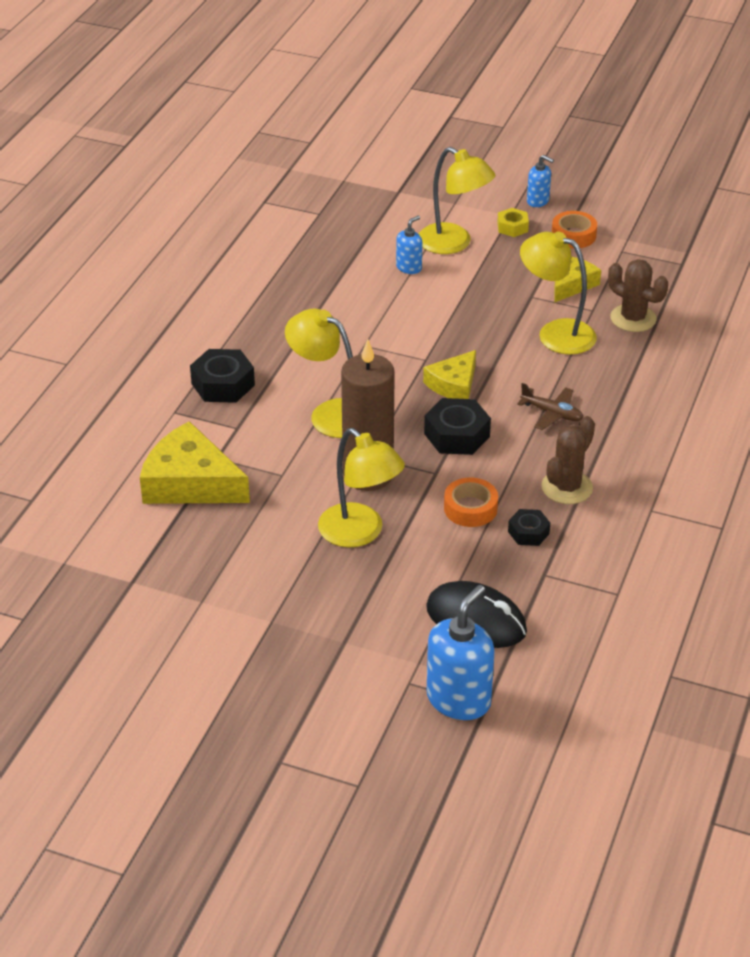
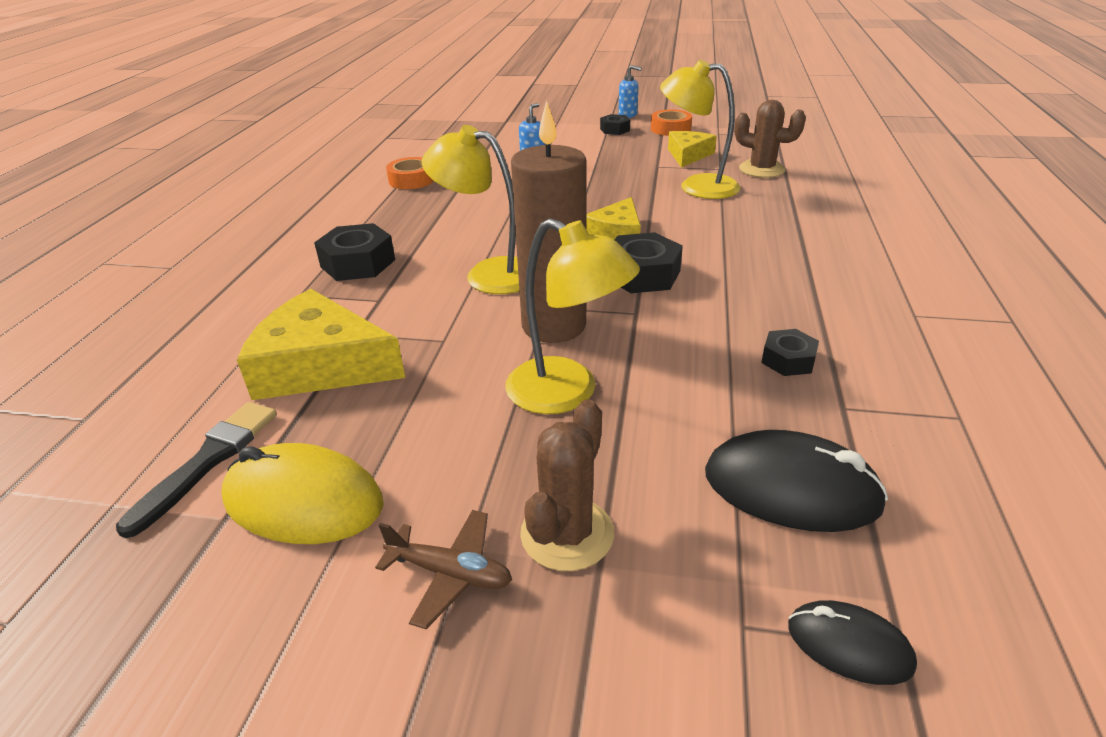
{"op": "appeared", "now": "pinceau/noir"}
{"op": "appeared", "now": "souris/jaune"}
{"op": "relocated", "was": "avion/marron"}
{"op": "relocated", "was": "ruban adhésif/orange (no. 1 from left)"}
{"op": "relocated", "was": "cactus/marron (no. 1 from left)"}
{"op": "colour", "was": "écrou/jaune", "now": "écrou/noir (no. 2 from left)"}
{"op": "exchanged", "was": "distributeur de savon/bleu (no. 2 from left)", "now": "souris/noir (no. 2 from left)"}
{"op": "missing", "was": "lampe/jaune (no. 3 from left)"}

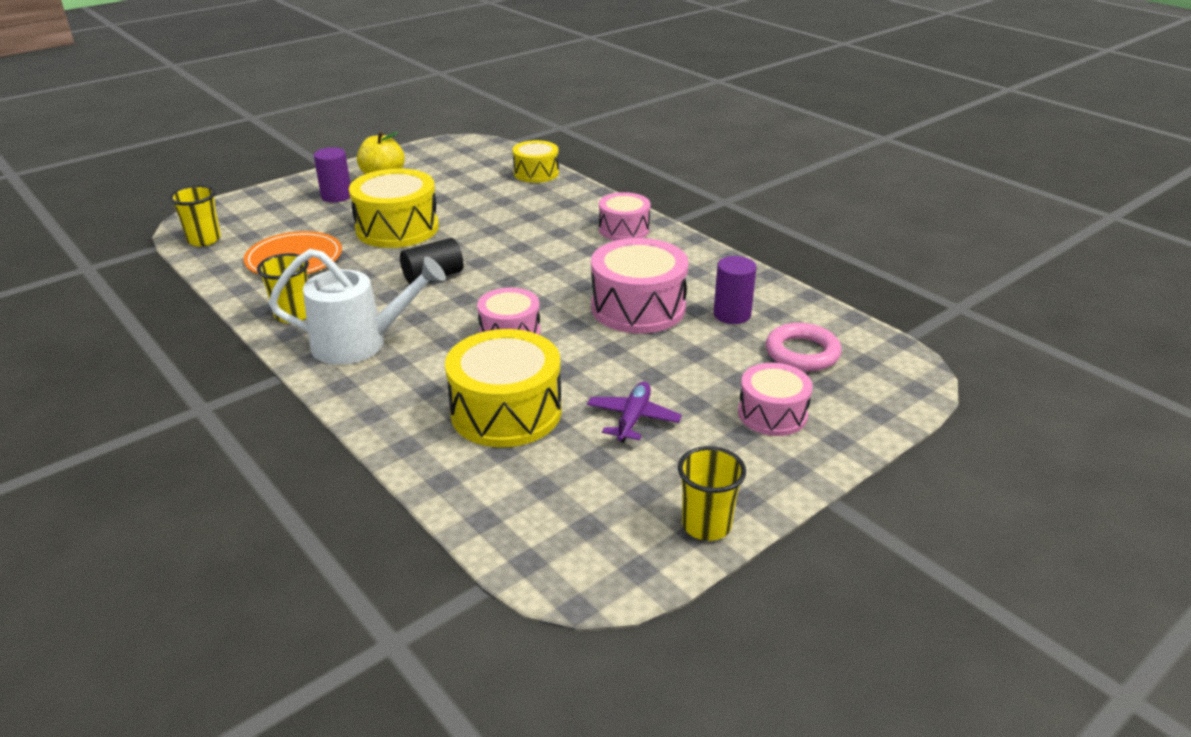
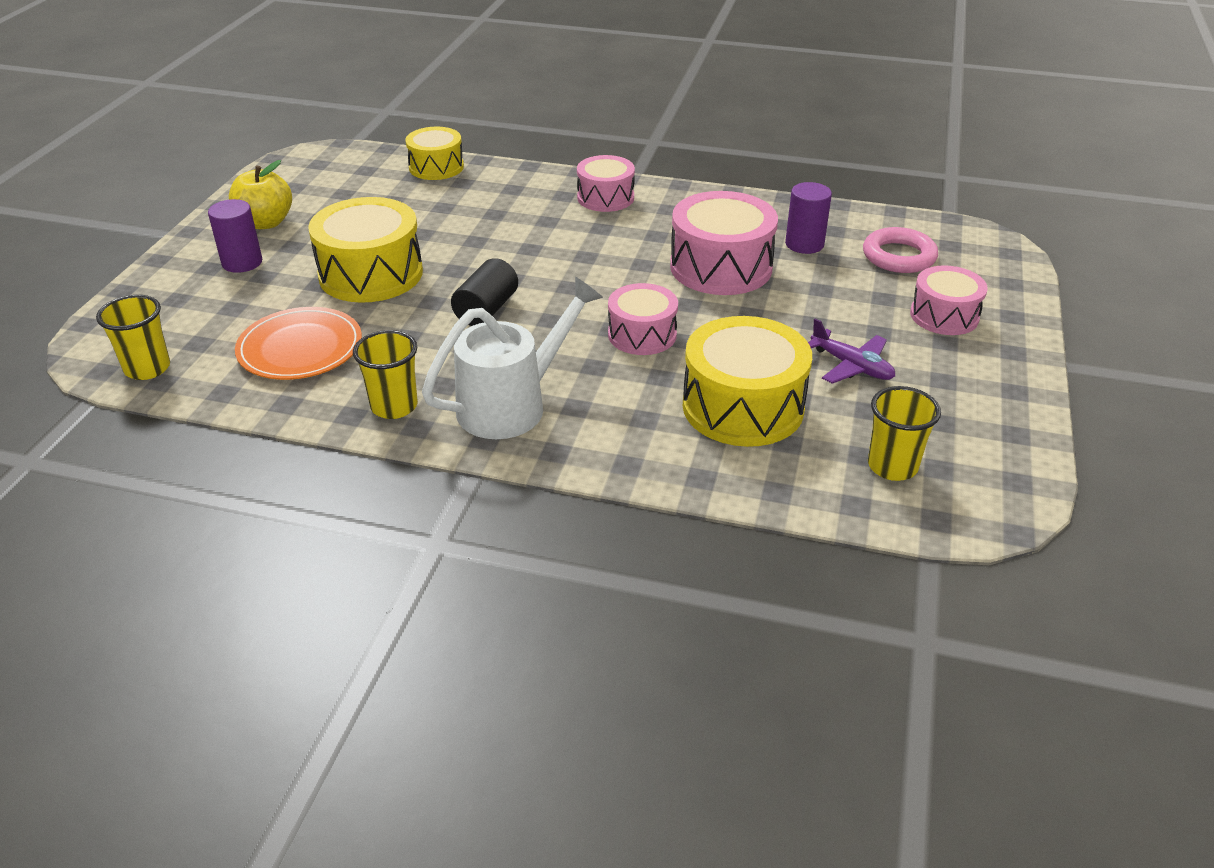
{"op": "spun", "was": "avion/violet", "clockwise": 150}
{"op": "relocated", "was": "gobelet/jaune (no. 3 from left)"}

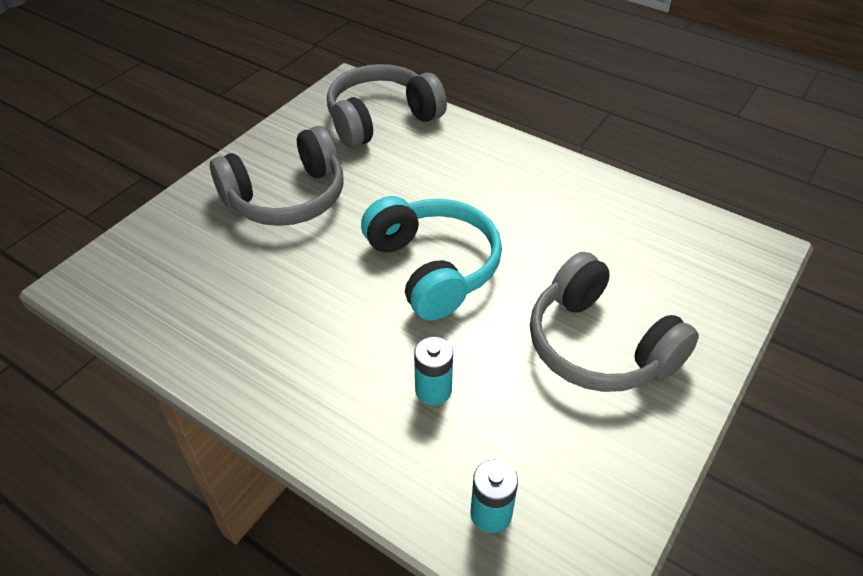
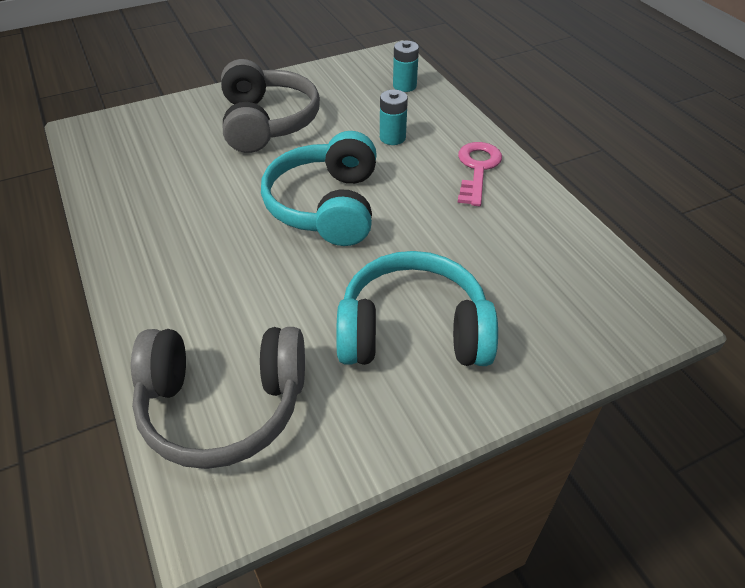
{"op": "colour", "was": "casque audio/gris (no. 1 from left)", "now": "casque audio/turquoise (no. 2 from left)"}
{"op": "appeared", "now": "clé/rose"}

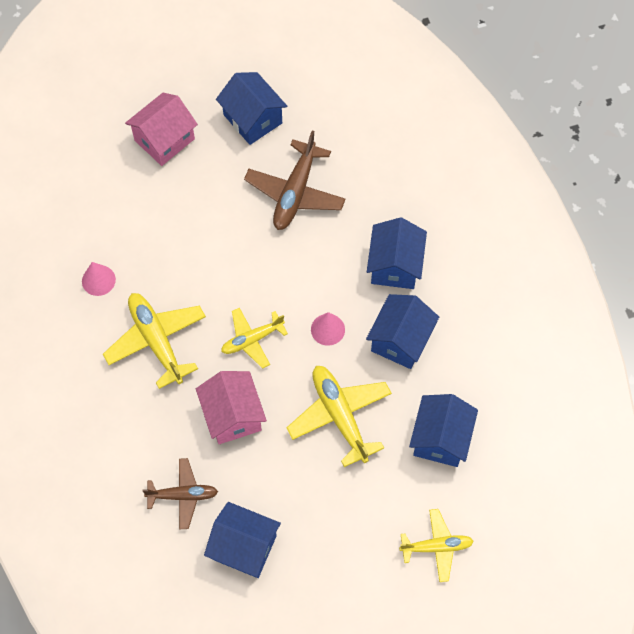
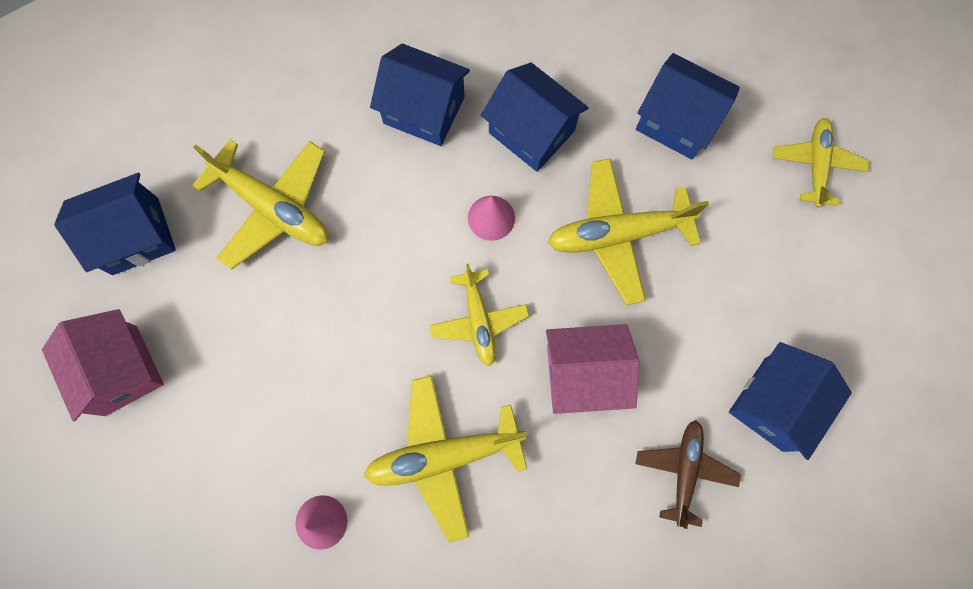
{"op": "colour", "was": "avion/marron (no. 2 from left)", "now": "avion/jaune (no. 1 from left)"}

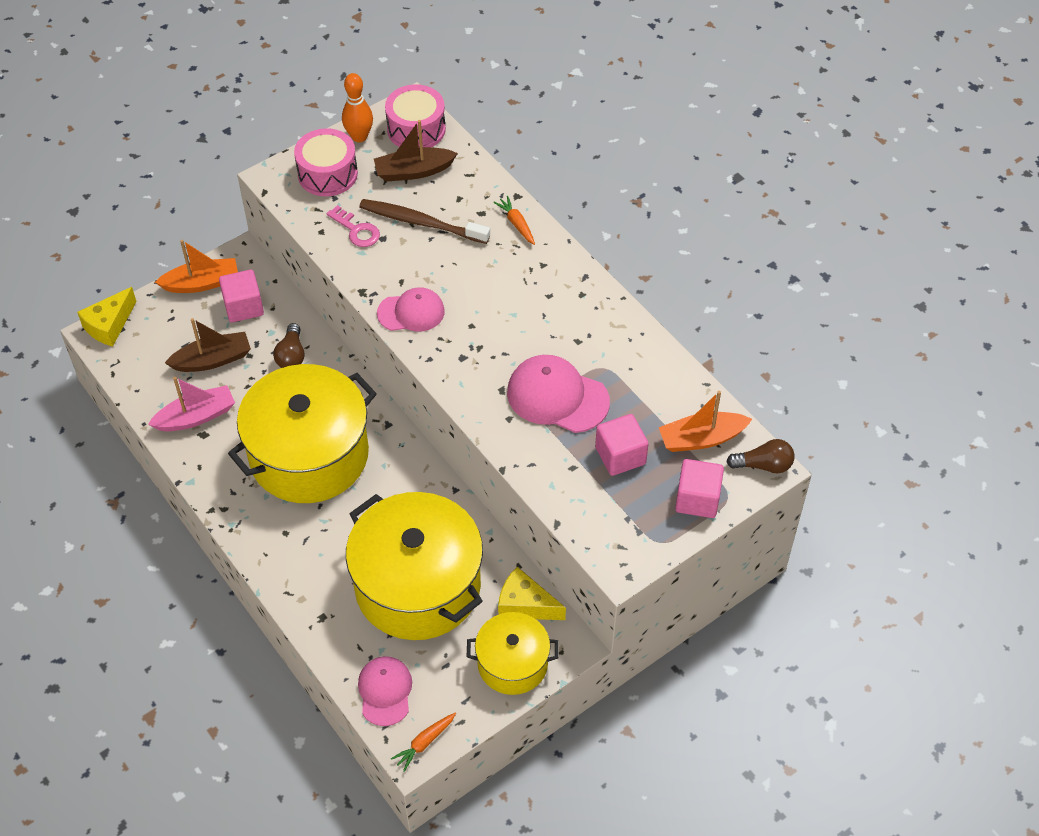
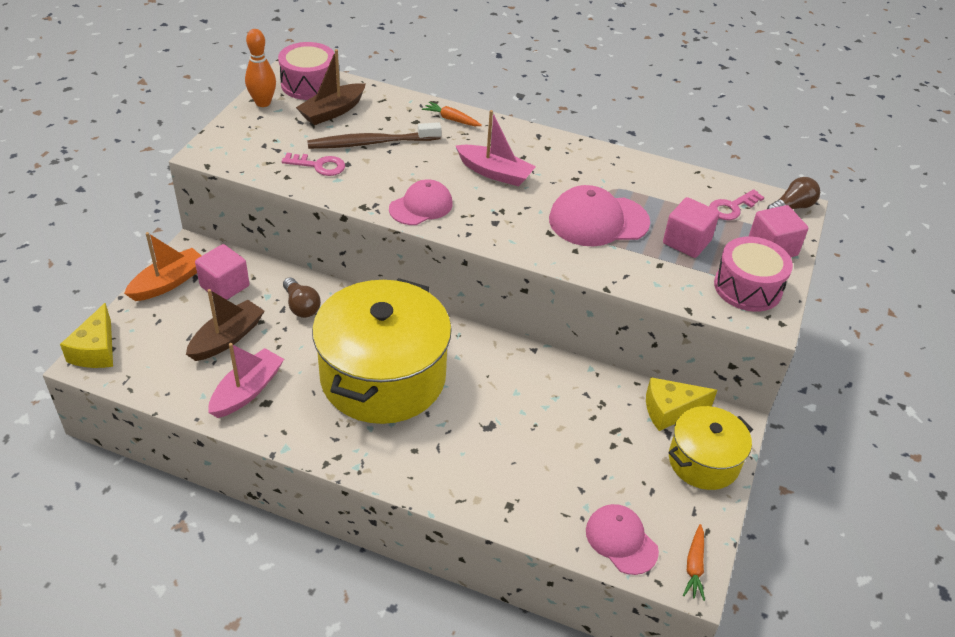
{"op": "appeared", "now": "bateau/rose (no. 2 from left)"}
{"op": "exchanged", "was": "bateau/orange (no. 2 from left)", "now": "clé/rose (no. 2 from left)"}
{"op": "relocated", "was": "tambour/rose (no. 1 from left in the first image)", "now": "tambour/rose (no. 2 from left)"}
{"op": "missing", "was": "marmite/jaune (no. 2 from left)"}

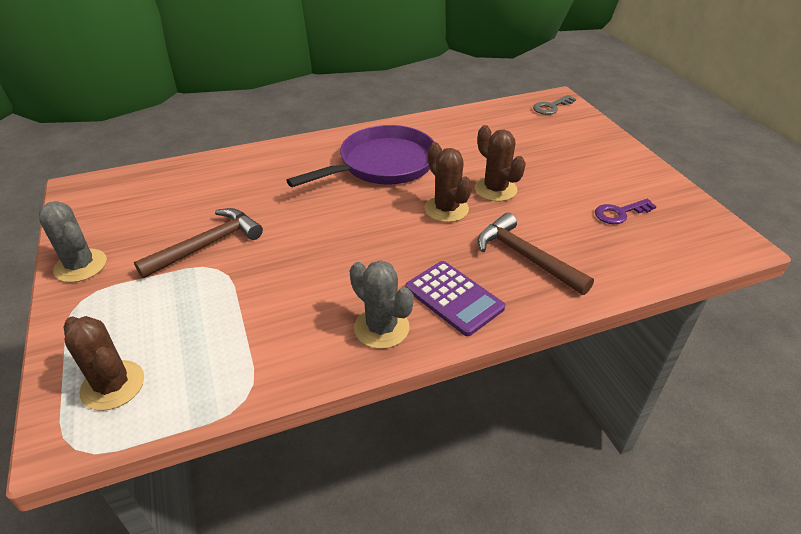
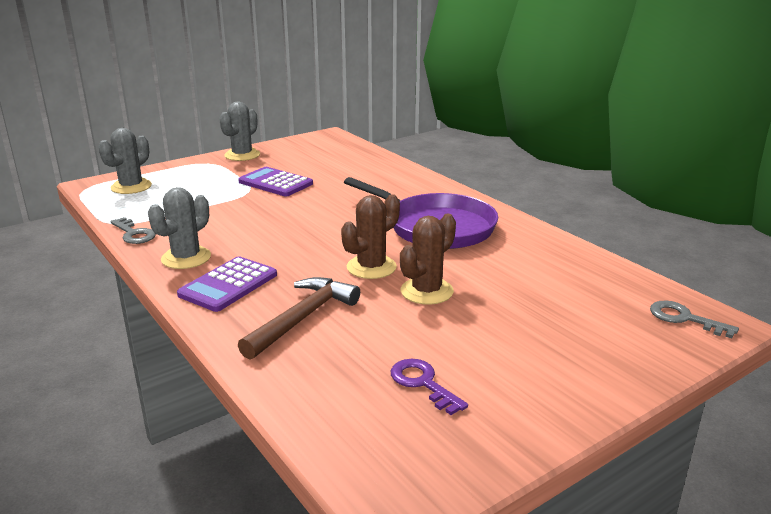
{"op": "colour", "was": "cactus/marron (no. 1 from left)", "now": "cactus/gris (no. 1 from left)"}
{"op": "appeared", "now": "clé/gris (no. 1 from left)"}
{"op": "exchanged", "was": "marteau/marron (no. 1 from left)", "now": "calculatrice/violet (no. 2 from left)"}

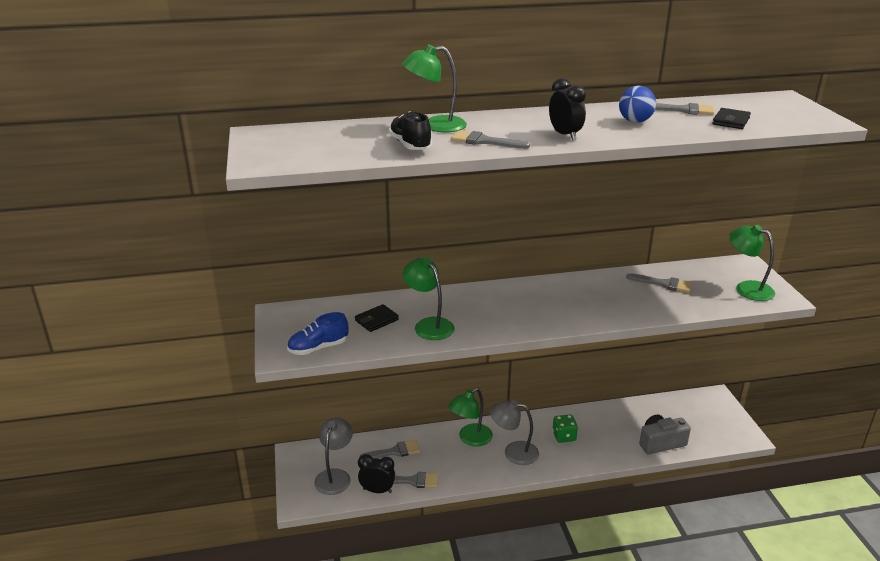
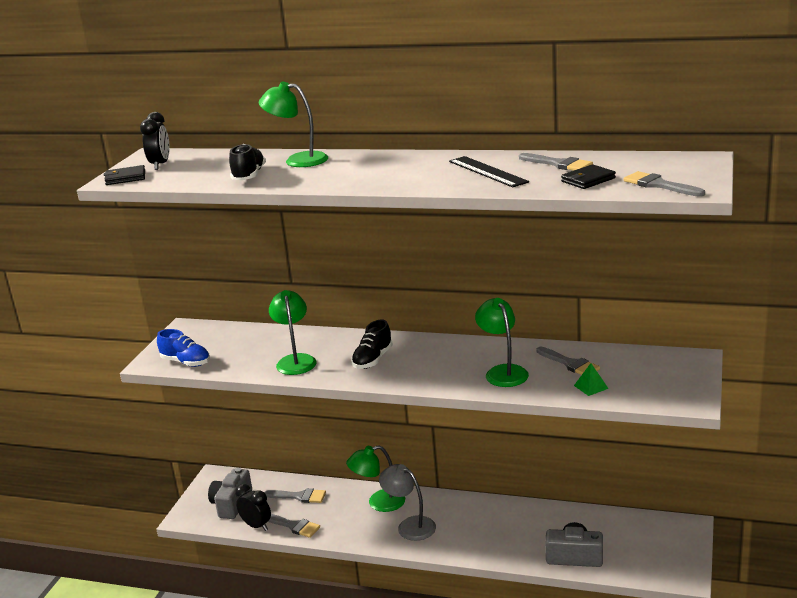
{"op": "relocated", "was": "portefeuille/noir (no. 1 from left)"}
{"op": "relocated", "was": "réveil/noir (no. 2 from left in the first image)", "now": "réveil/noir (no. 1 from left)"}
{"op": "spun", "was": "chaussure/bleu", "clockwise": -150}
{"op": "exchanged", "was": "lampe/gris (no. 1 from left)", "now": "appareil photo/gris (no. 1 from left)"}
{"op": "appeared", "now": "chaussure/noir (no. 2 from left)"}
{"op": "exchanged", "was": "balle/bleu", "now": "règle/noir"}
{"op": "relocated", "was": "lampe/vert (no. 4 from left)"}
{"op": "appeared", "now": "pyramide/vert"}
{"op": "relocated", "was": "pinceau/gris (no. 3 from left in the first image)", "now": "pinceau/gris (no. 5 from left)"}
{"op": "missing", "was": "dé/vert"}

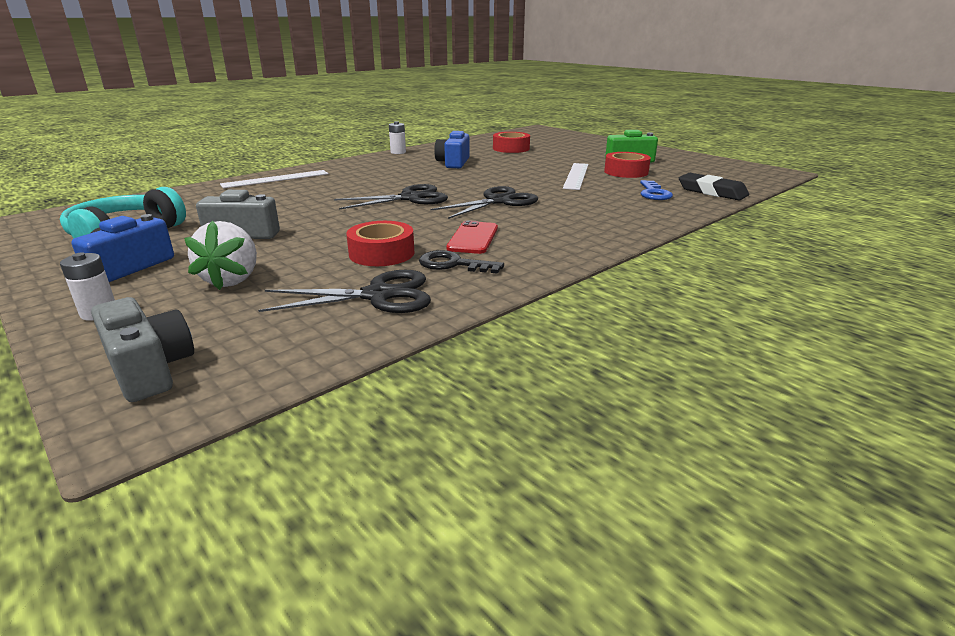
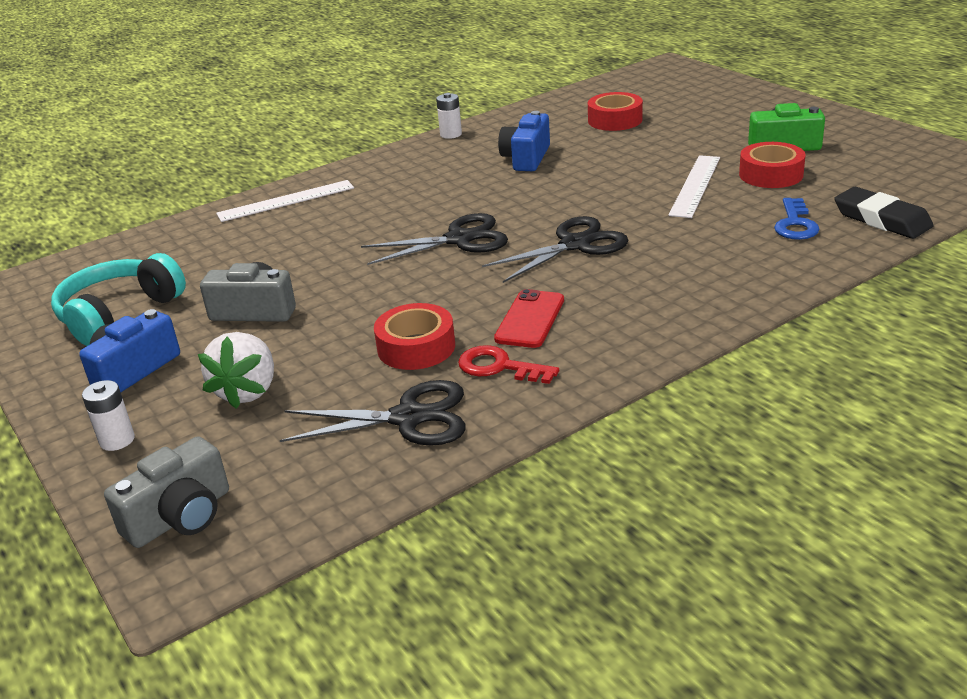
{"op": "spun", "was": "appareil photo/gris (no. 1 from left)", "clockwise": 75}
{"op": "colour", "was": "clé/noir", "now": "clé/rouge"}

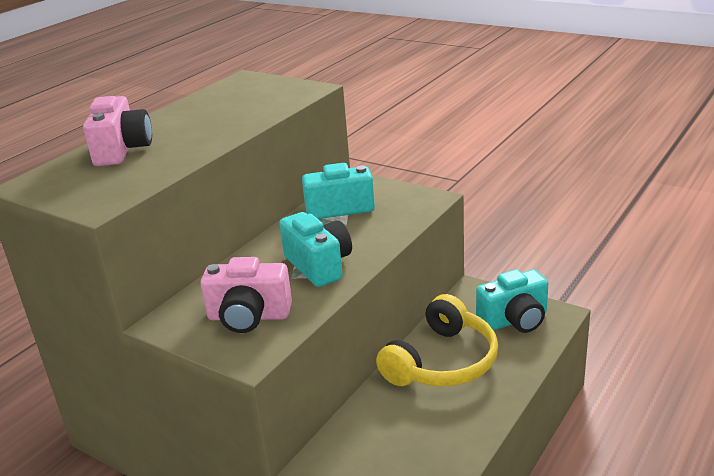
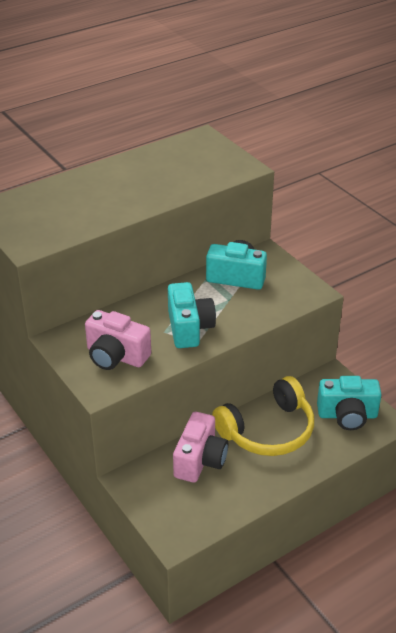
{"op": "relocated", "was": "appareil photo/rose (no. 1 from left in the first image)", "now": "appareil photo/rose (no. 2 from left)"}

